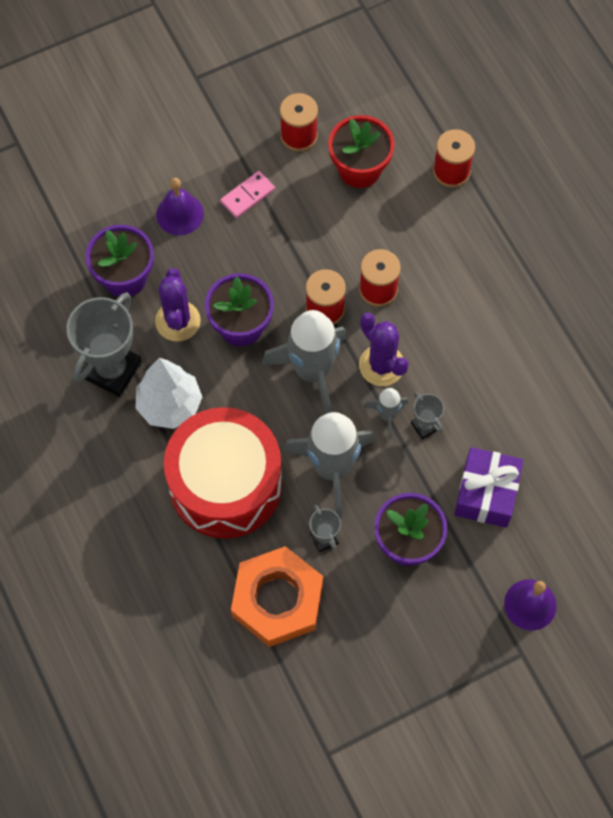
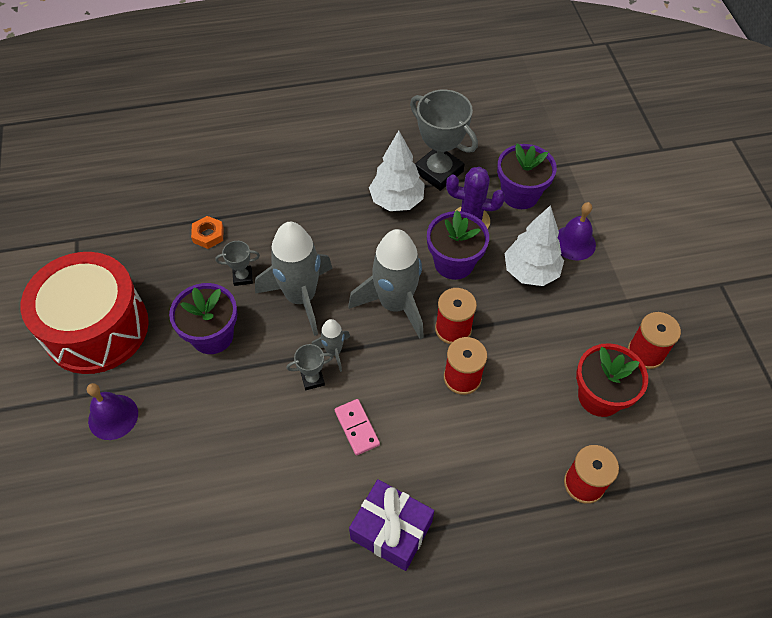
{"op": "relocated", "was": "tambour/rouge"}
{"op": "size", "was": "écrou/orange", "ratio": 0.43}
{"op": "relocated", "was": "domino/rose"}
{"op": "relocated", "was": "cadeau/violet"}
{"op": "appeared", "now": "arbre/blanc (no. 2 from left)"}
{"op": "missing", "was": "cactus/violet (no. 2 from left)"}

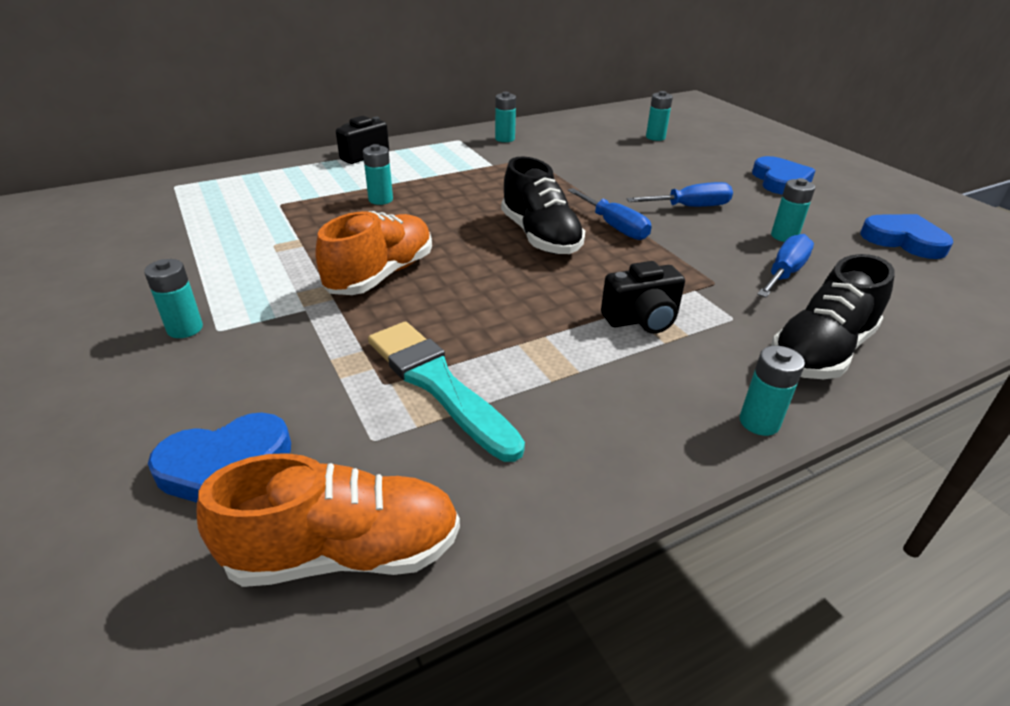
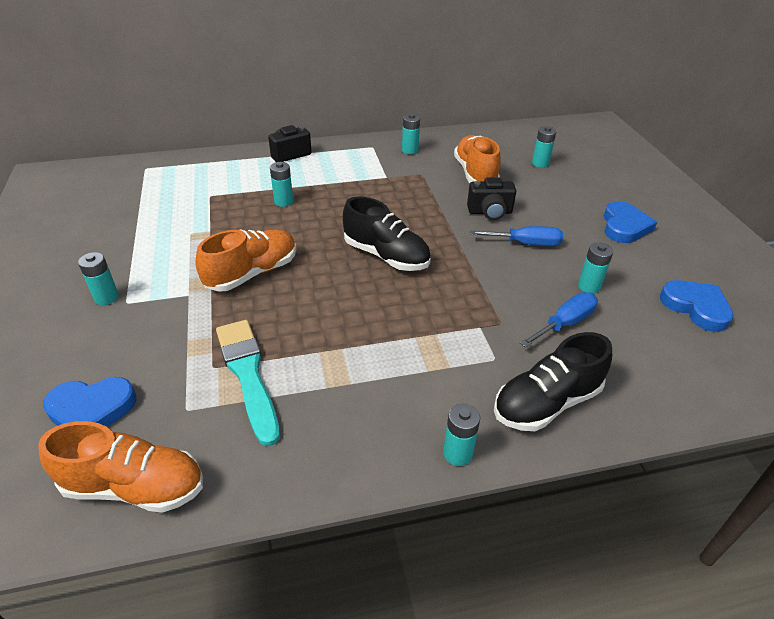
{"op": "spun", "was": "chaussure/noir (no. 1 from left)", "clockwise": -45}
{"op": "appeared", "now": "chaussure/orange (no. 3 from left)"}
{"op": "relocated", "was": "appareil photo/noir (no. 2 from left)"}
{"op": "missing", "was": "tournevis/bleu (no. 1 from left)"}

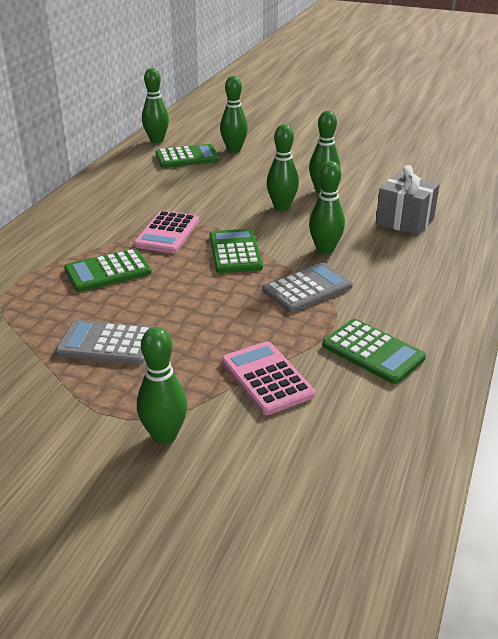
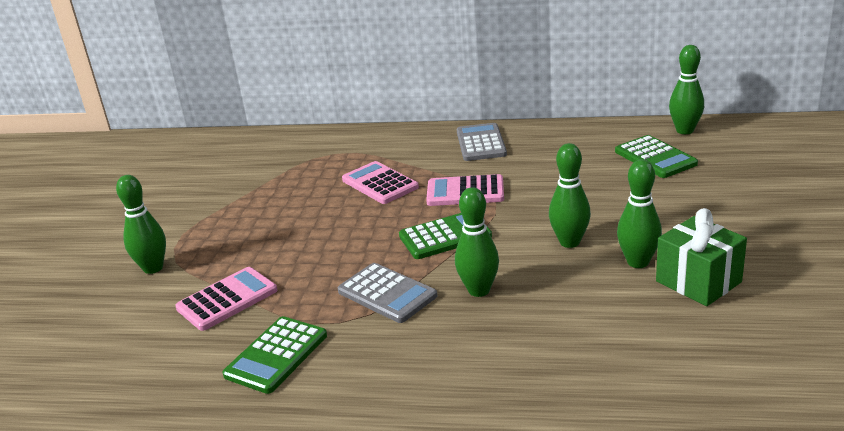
{"op": "colour", "was": "calculatrice/vert (no. 1 from left)", "now": "calculatrice/rose (no. 2 from left)"}
{"op": "relocated", "was": "calculatrice/gris (no. 1 from left in the first image)", "now": "calculatrice/gris (no. 2 from left)"}
{"op": "appeared", "now": "cadeau/vert"}
{"op": "missing", "was": "quille/vert (no. 3 from left)"}
{"op": "missing", "was": "cadeau/gris"}

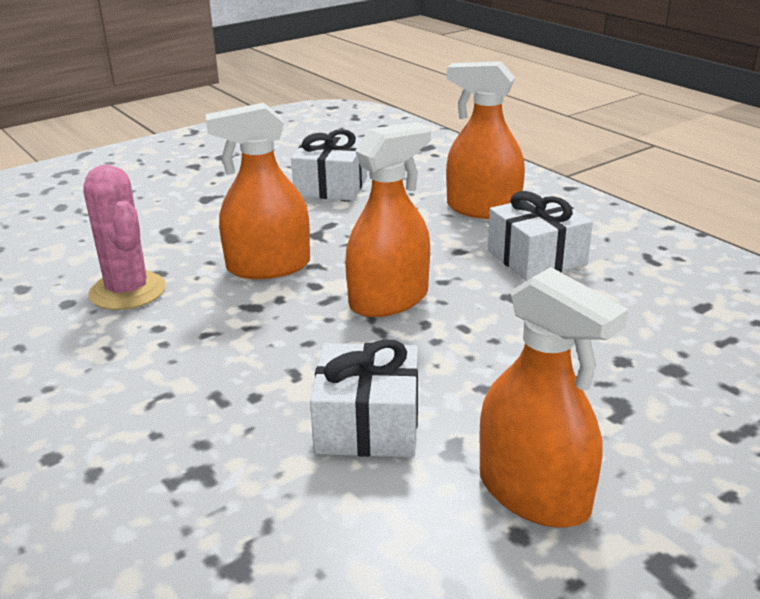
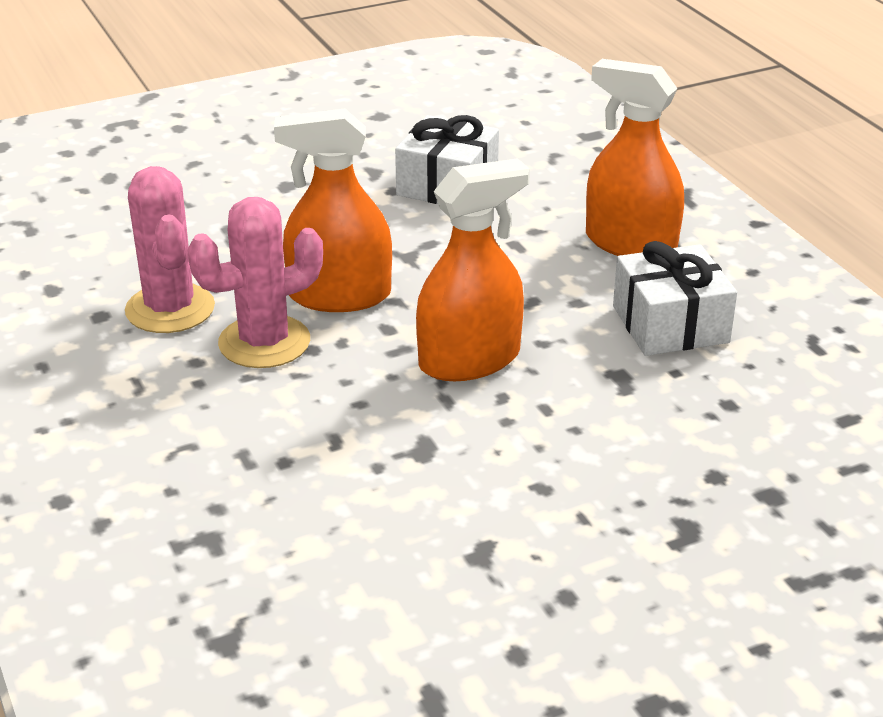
{"op": "appeared", "now": "cactus/rose (no. 2 from left)"}
{"op": "missing", "was": "cadeau/blanc (no. 2 from left)"}
{"op": "missing", "was": "vaporisateur/orange (no. 4 from left)"}

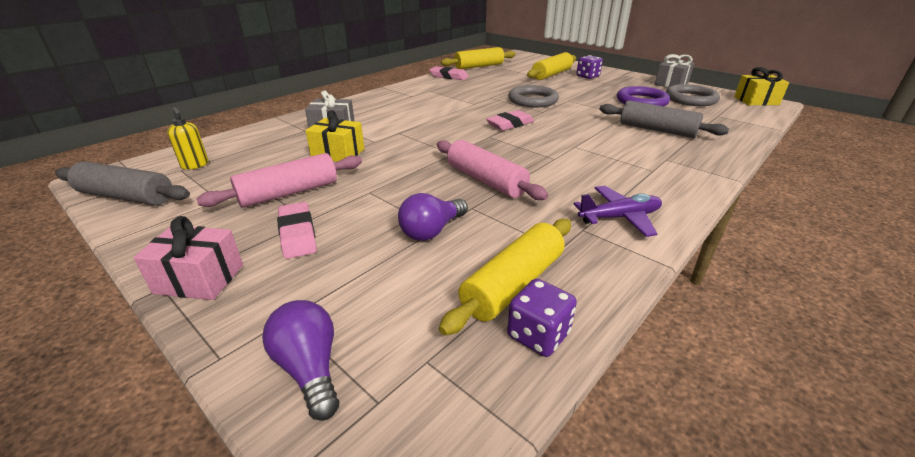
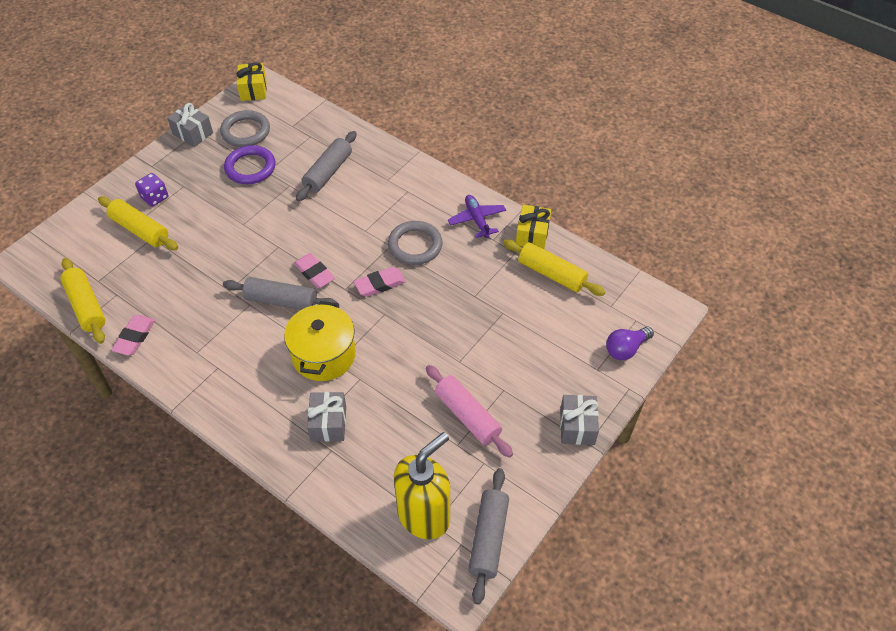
{"op": "appeared", "now": "rouleau à pâtisserie/gris (no. 1 from left)"}
{"op": "appeared", "now": "marmite/jaune"}
{"op": "relocated", "was": "gomme/rose (no. 1 from left in the first image)", "now": "gomme/rose (no. 3 from left)"}
{"op": "relocated", "was": "anneau/gris (no. 1 from left in the first image)", "now": "anneau/gris (no. 2 from left)"}
{"op": "size", "was": "distributeur de savon/jaune", "ratio": 2.28}
{"op": "relocated", "was": "cadeau/jaune (no. 1 from left in the first image)", "now": "cadeau/jaune (no. 2 from left)"}
{"op": "colour", "was": "cadeau/rose", "now": "cadeau/gris (no. 3 from left)"}
{"op": "missing", "was": "ampoule/violet (no. 2 from left)"}
{"op": "missing", "was": "rouleau à pâtisserie/rose (no. 2 from left)"}
{"op": "missing", "was": "dé/violet (no. 1 from left)"}

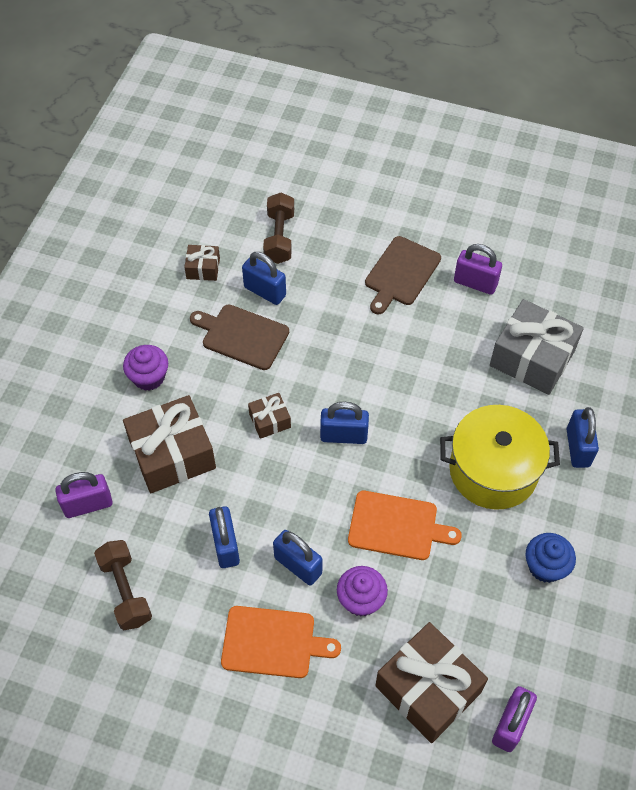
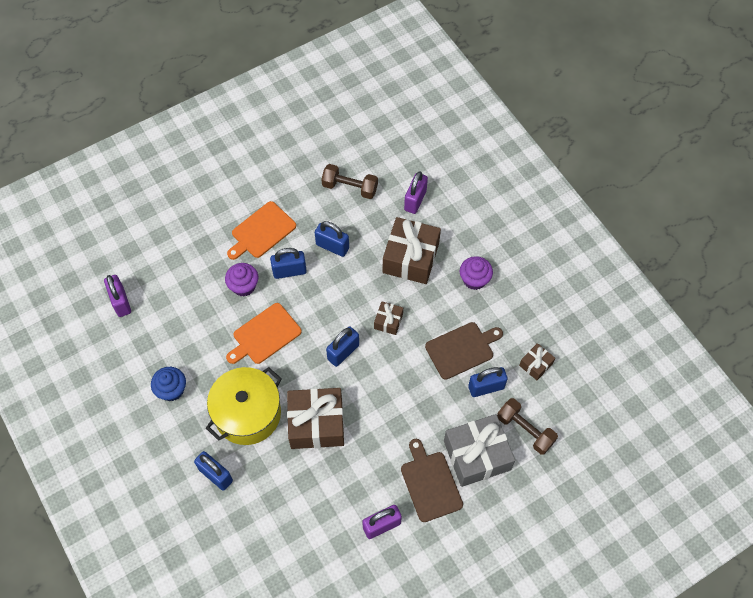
{"op": "relocated", "was": "cadeau/marron (no. 4 from left in the first image)", "now": "cadeau/marron (no. 1 from left)"}
{"op": "relocated", "was": "cadeau/gris"}

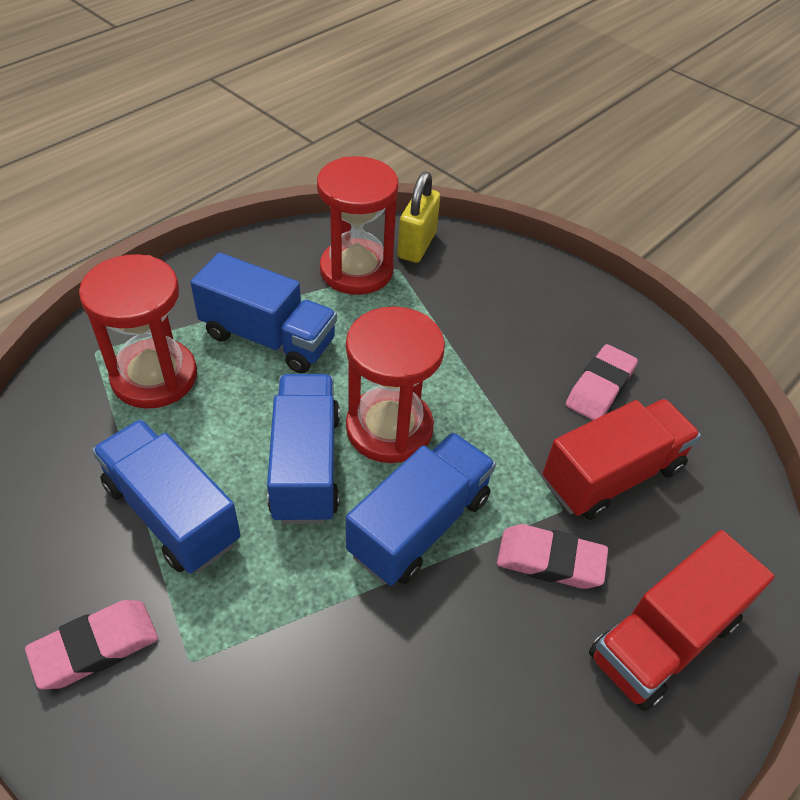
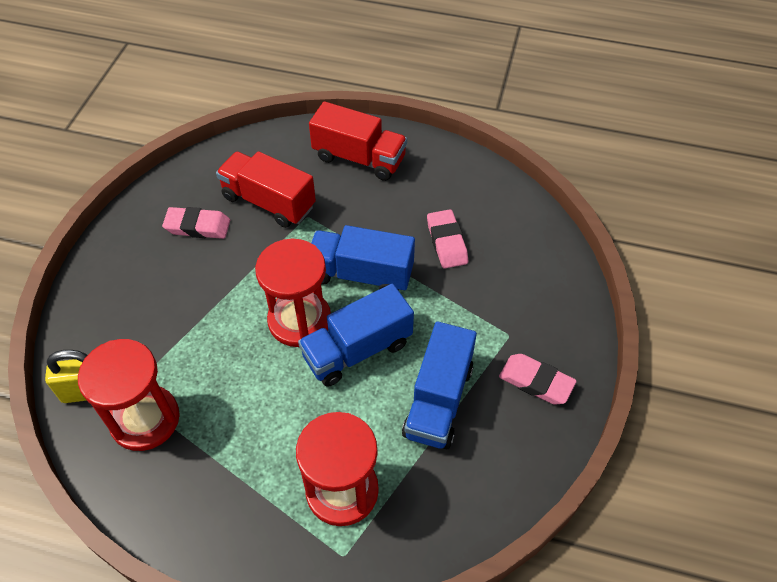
{"op": "relocated", "was": "gomme/rose (no. 2 from left)"}
{"op": "missing", "was": "camion/bleu (no. 2 from left)"}

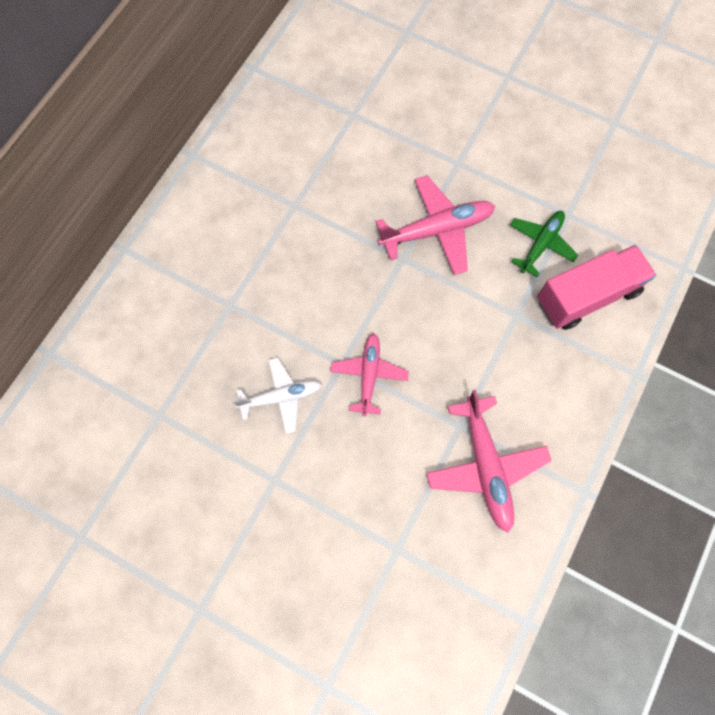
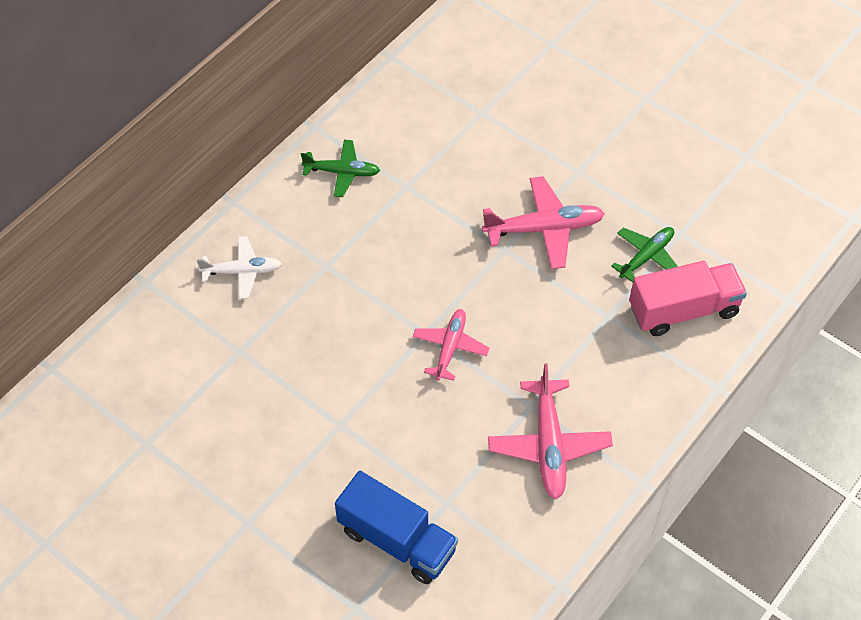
{"op": "relocated", "was": "avion/blanc"}
{"op": "appeared", "now": "avion/vert (no. 1 from left)"}
{"op": "appeared", "now": "camion/bleu"}

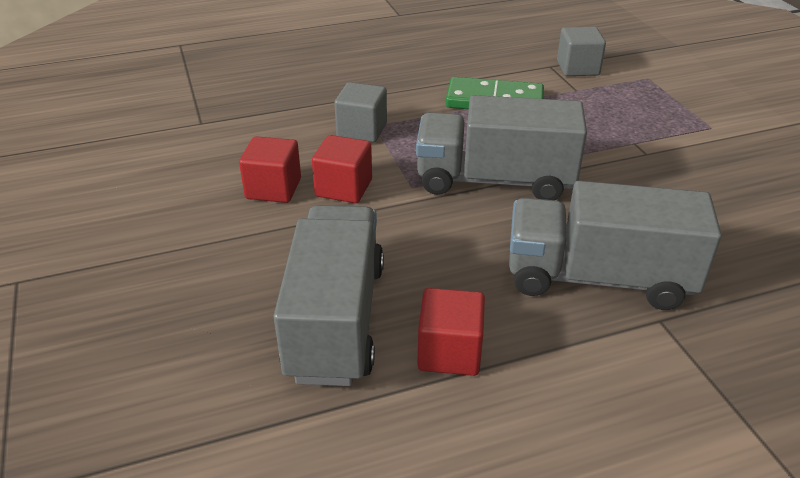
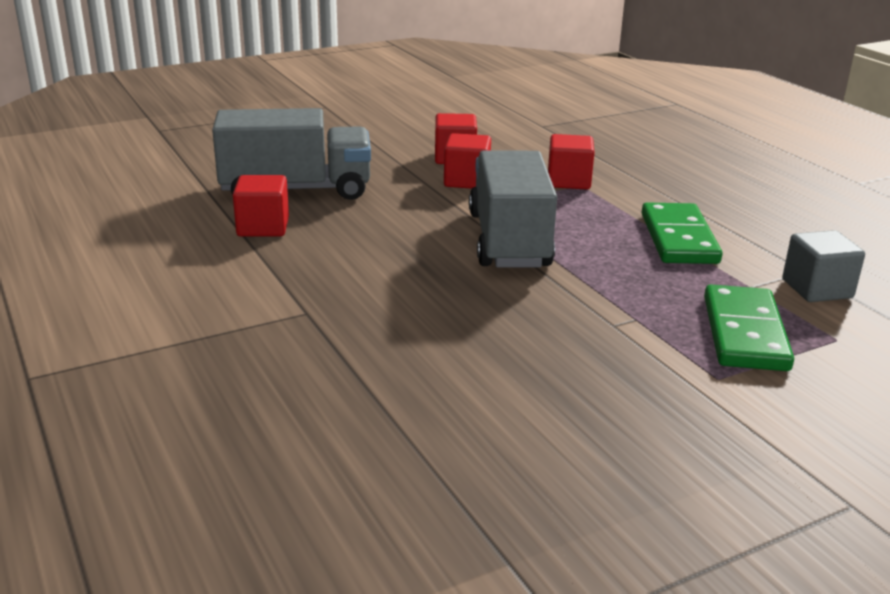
{"op": "colour", "was": "cube/gris (no. 1 from left)", "now": "cube/rouge (no. 4 from left)"}
{"op": "appeared", "now": "domino/vert (no. 2 from left)"}
{"op": "missing", "was": "camion/gris (no. 3 from left)"}

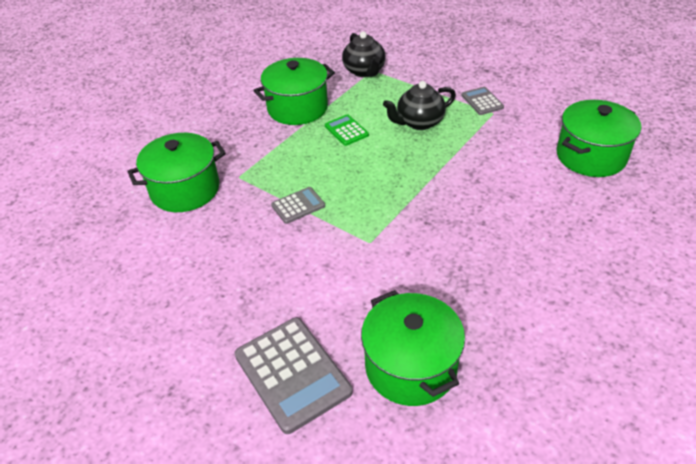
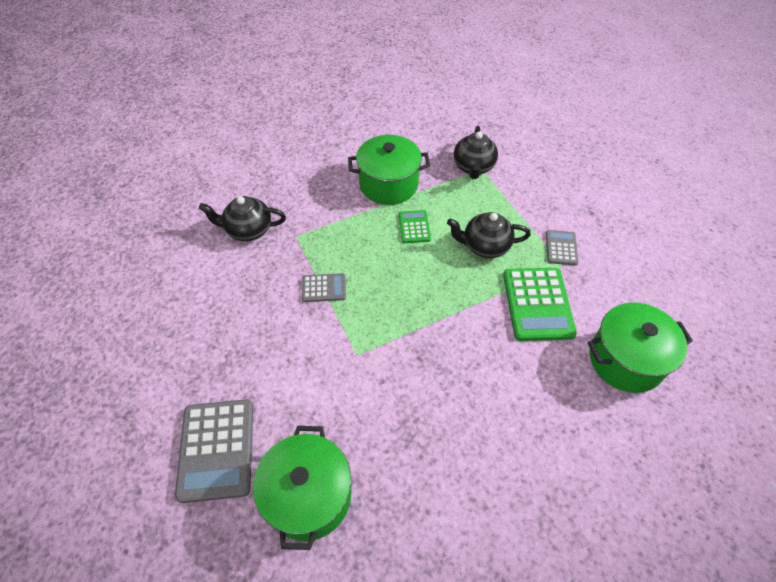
{"op": "exchanged", "was": "marmite/vert (no. 1 from left)", "now": "théière/noir (no. 1 from left)"}
{"op": "appeared", "now": "calculatrice/vert (no. 2 from left)"}

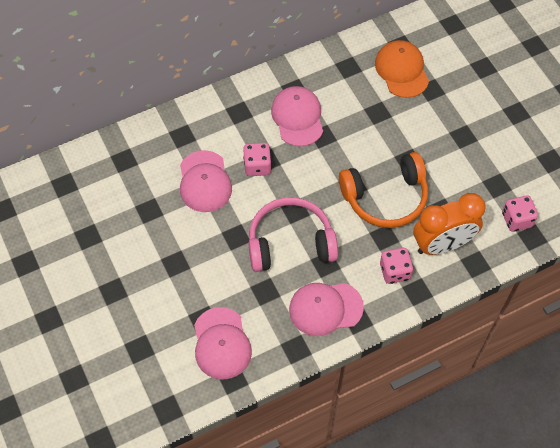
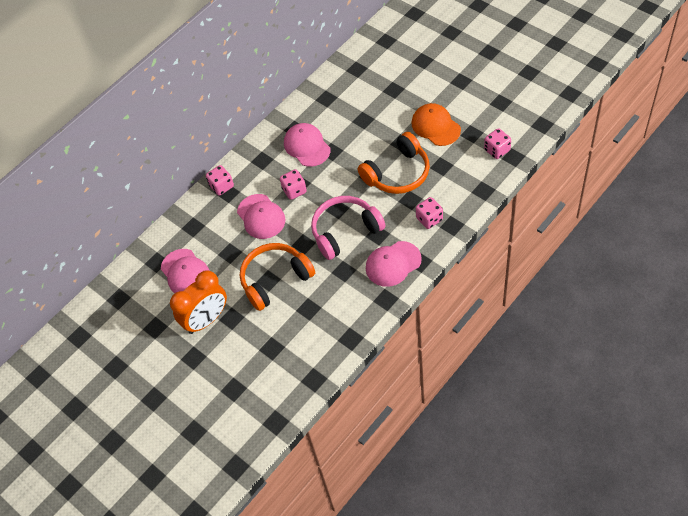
{"op": "relocated", "was": "casquette/rose (no. 2 from left in the first image)", "now": "casquette/rose (no. 1 from left)"}
{"op": "relocated", "was": "réveil/orange"}
{"op": "appeared", "now": "dé/rose (no. 1 from left)"}
{"op": "appeared", "now": "casque audio/orange (no. 1 from left)"}
{"op": "relocated", "was": "casquette/orange"}

